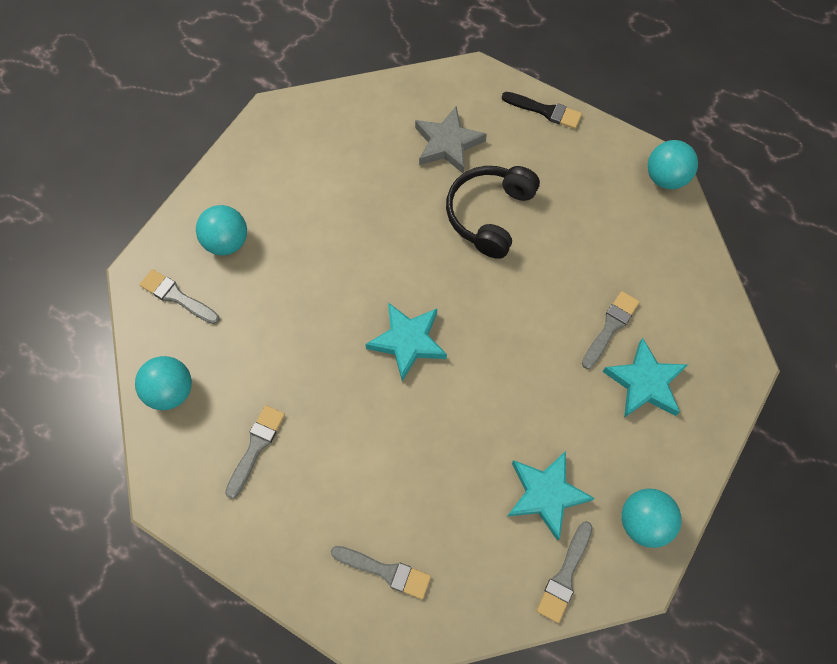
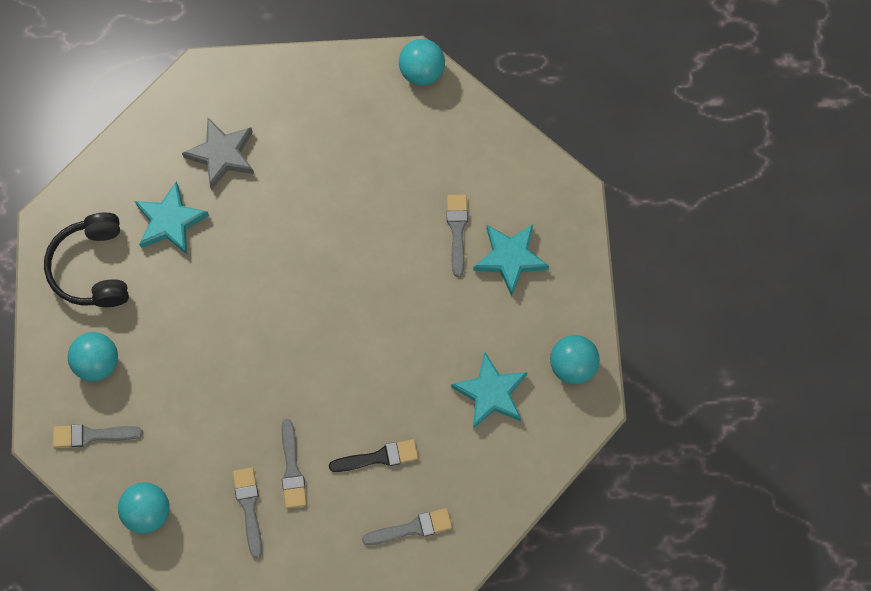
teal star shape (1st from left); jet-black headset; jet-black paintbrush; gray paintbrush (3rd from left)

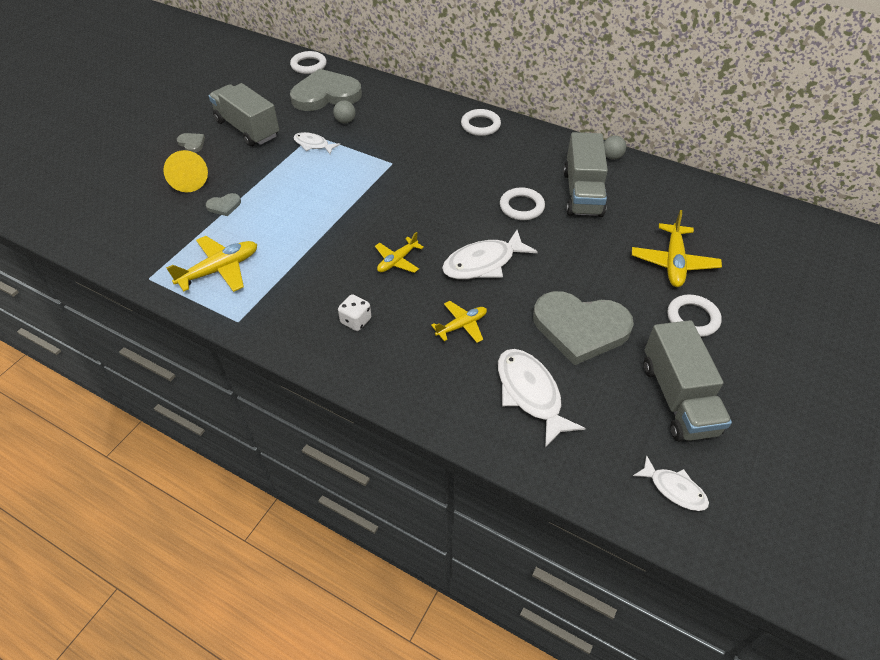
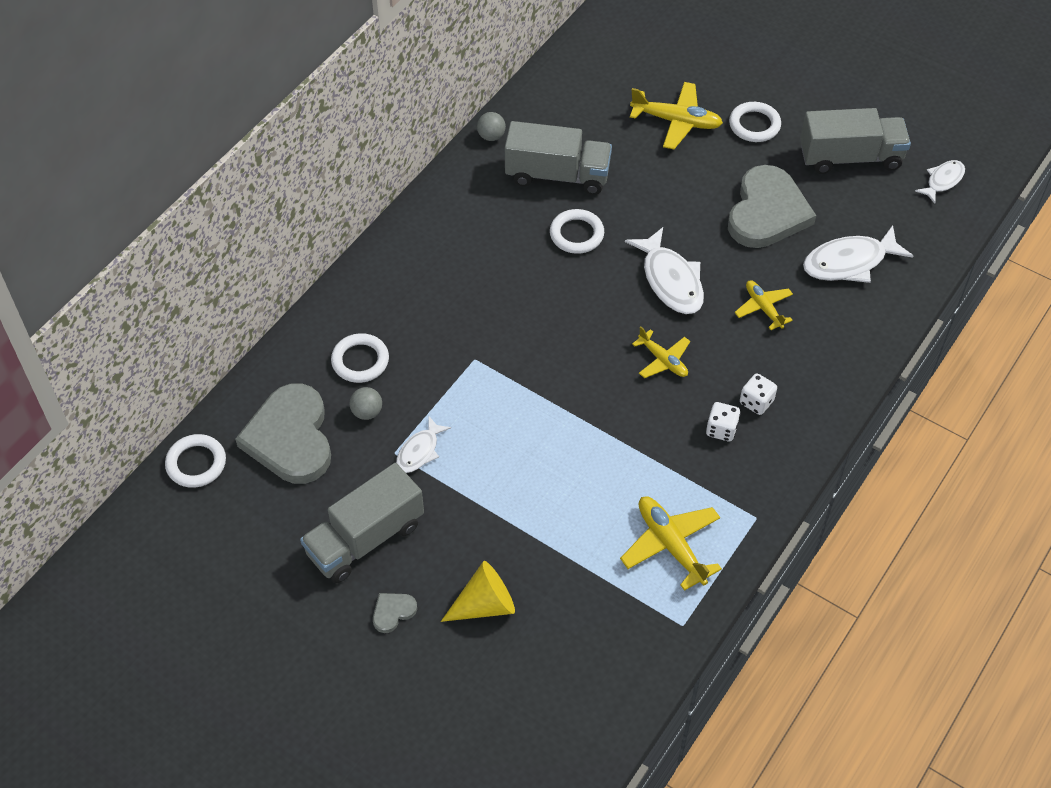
gray heart (2nd from left in the first image); pure white die (1st from left); pure white ring (2nd from left)

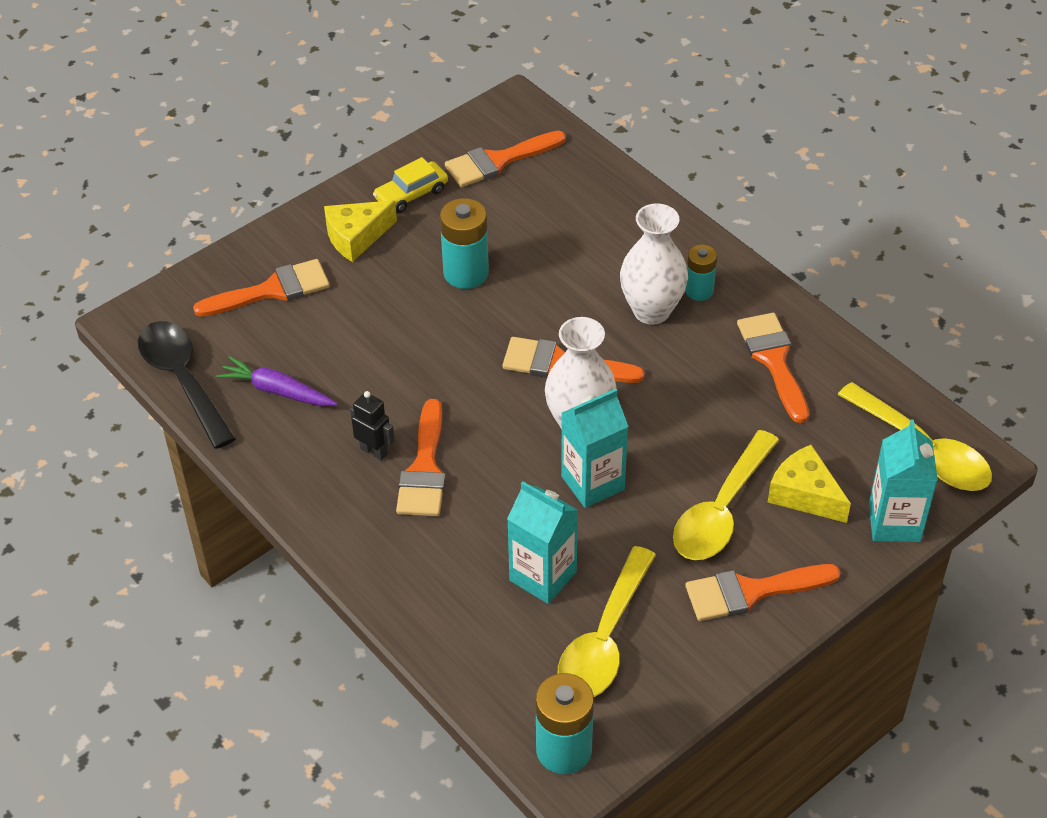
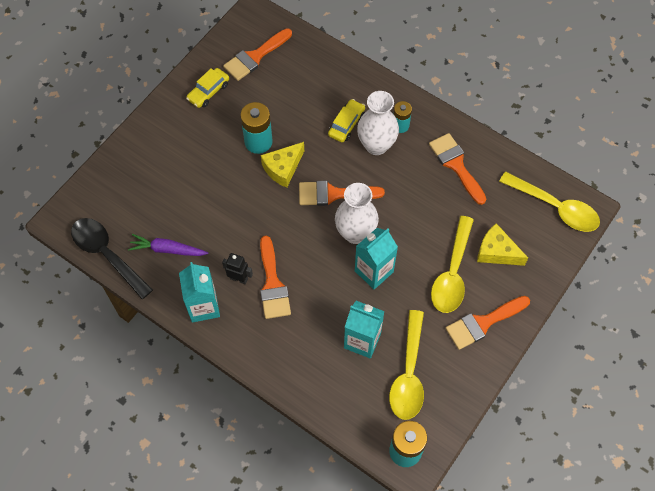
orange paintbrush (1st from left in the first image); bright yellow toy car (2nd from left); bright yellow piece of cheese (1st from left); teal juice carton (1st from left)

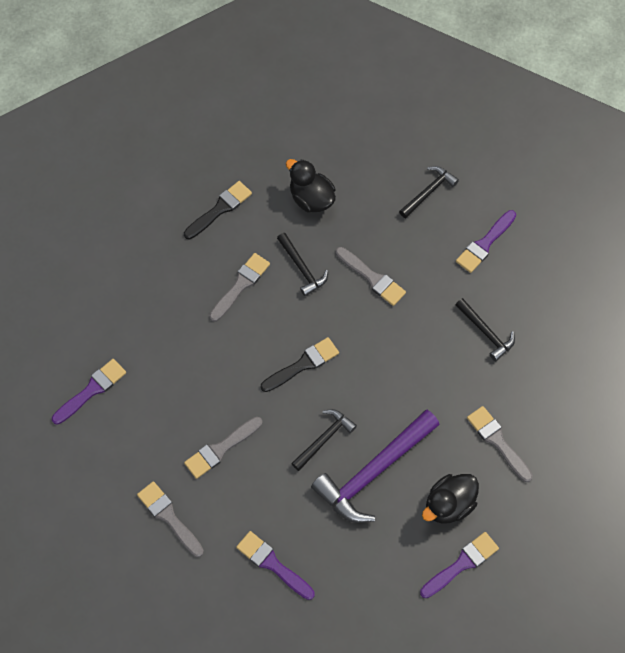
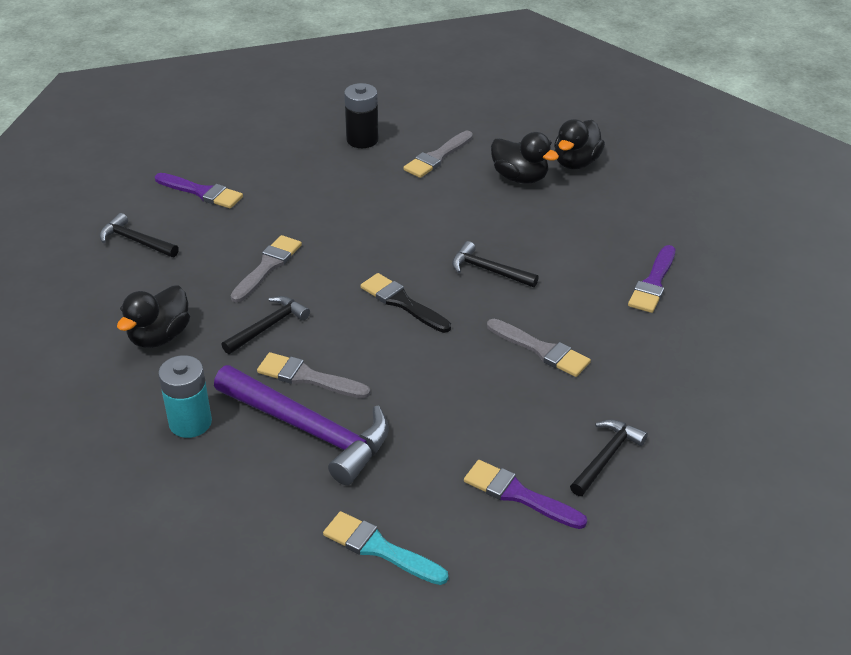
gray paintbrush (1st from left in the first image); teal paintbrush; jet-black AA battery; royal purple claw hammer; jet-black claw hammer (4th from left); teal AA battery; jet-black duck (3rd from left)

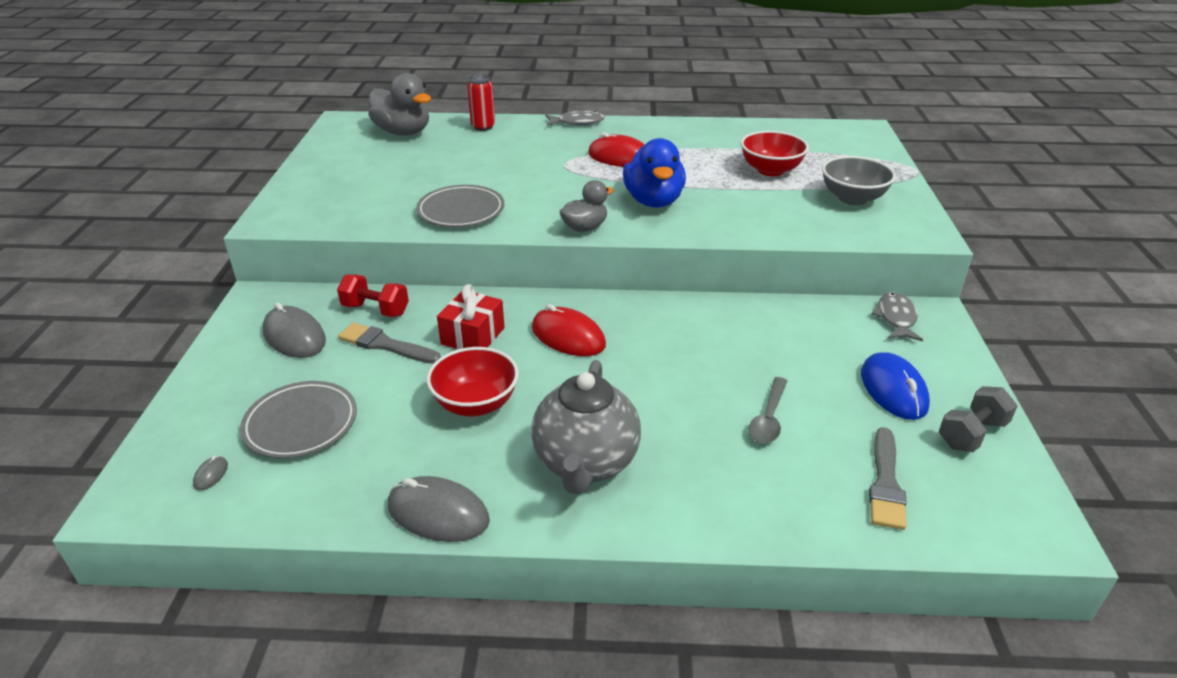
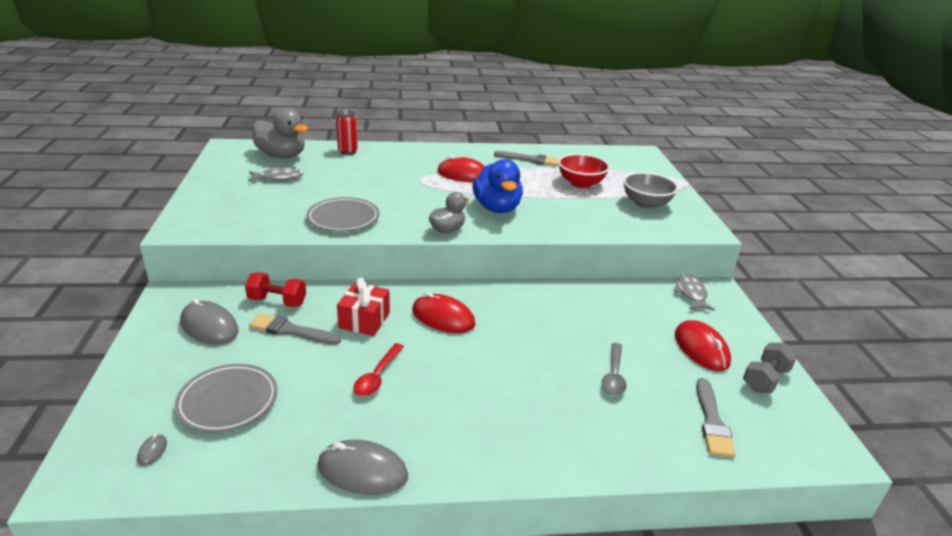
gray tea pot; gray paintbrush (2nd from left); gray fish (1st from left); red teaspoon; red mouse (3rd from left)

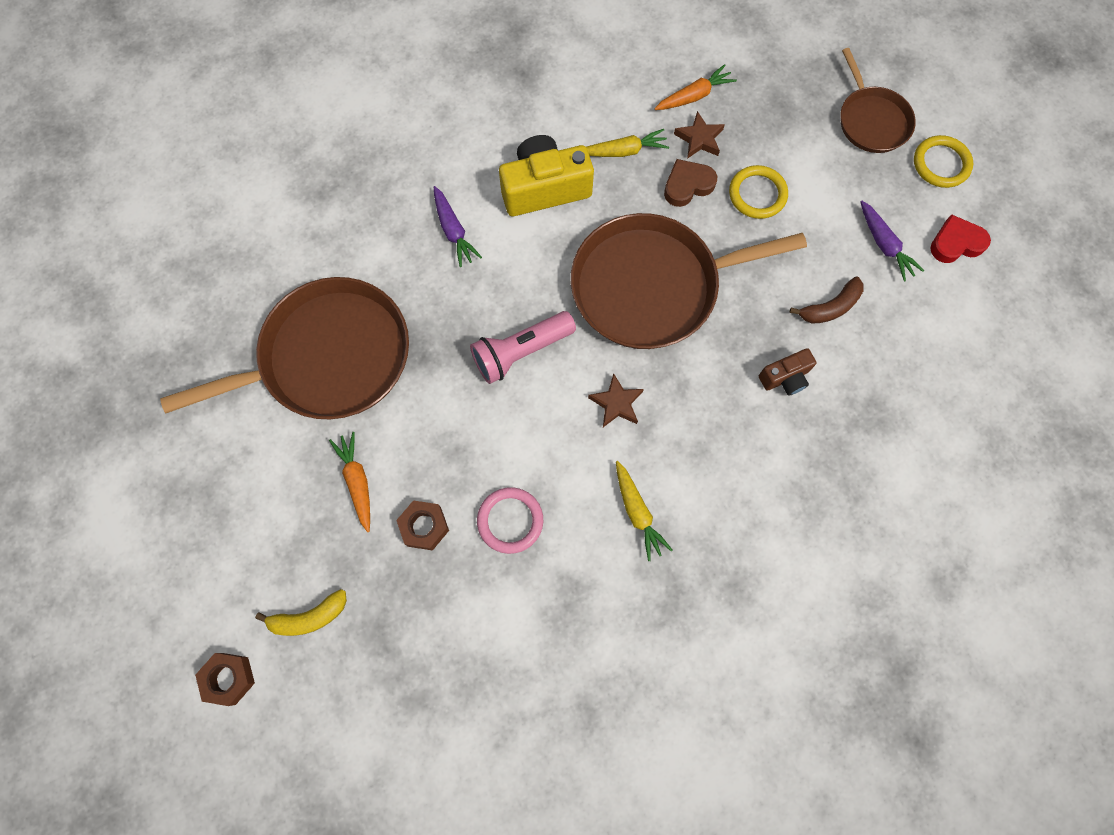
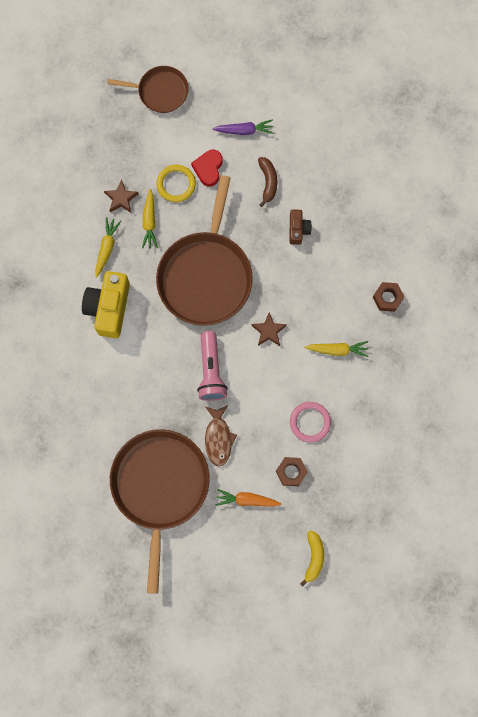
royal purple root vegetable (1st from left in the first image); orange root vegetable (2nd from left in the first image); bright yellow ring (2nd from left in the first image); brown fish; brown hexagon nut (2nd from left); red heart; bright yellow root vegetable (2nd from left)

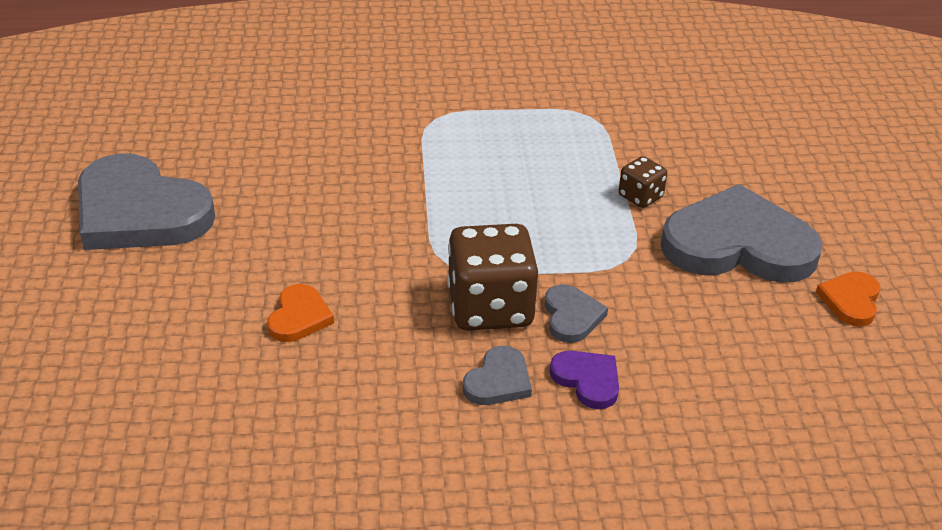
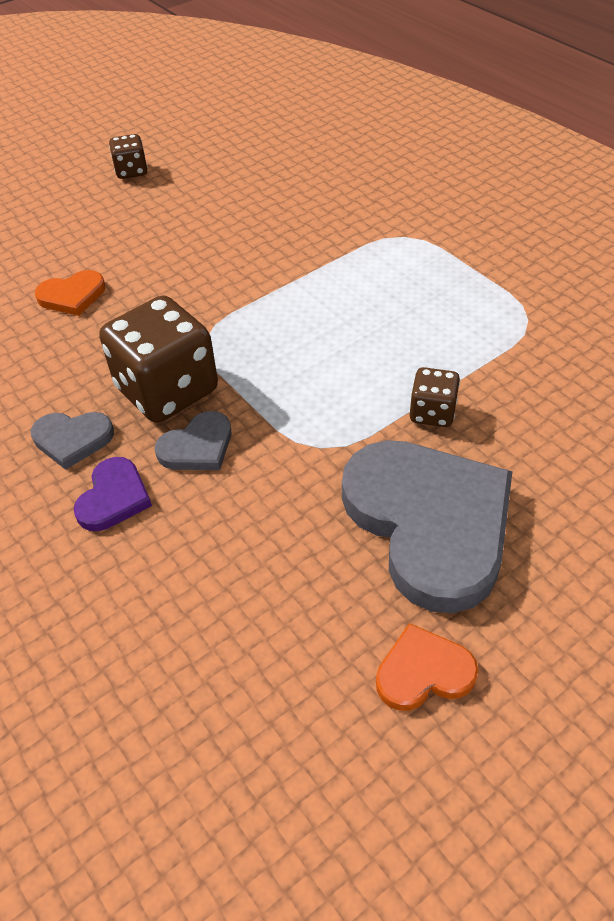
brown die (1st from left)

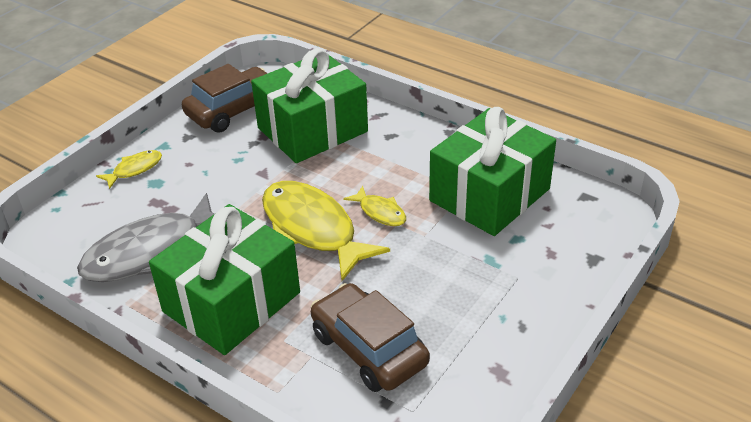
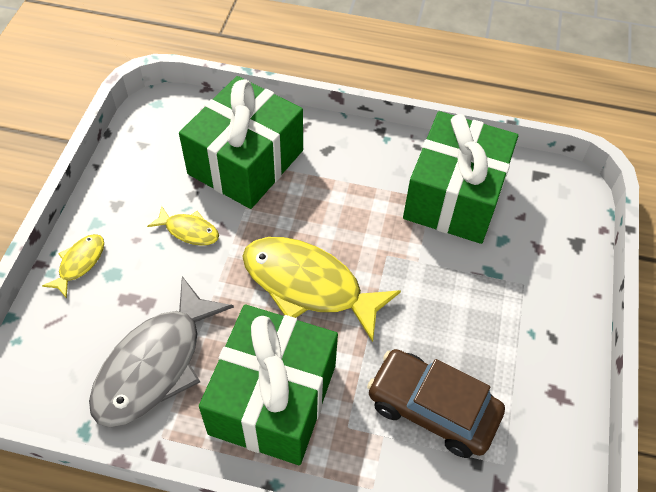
brown toy car (1st from left in the first image); bright yellow fish (2nd from left)

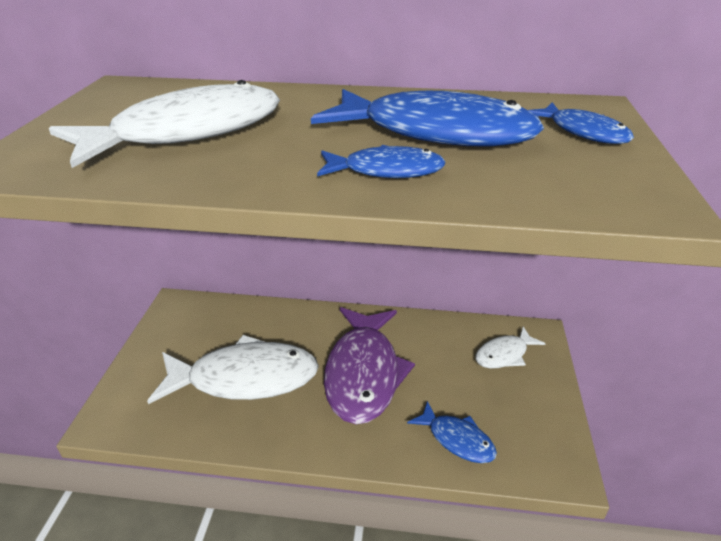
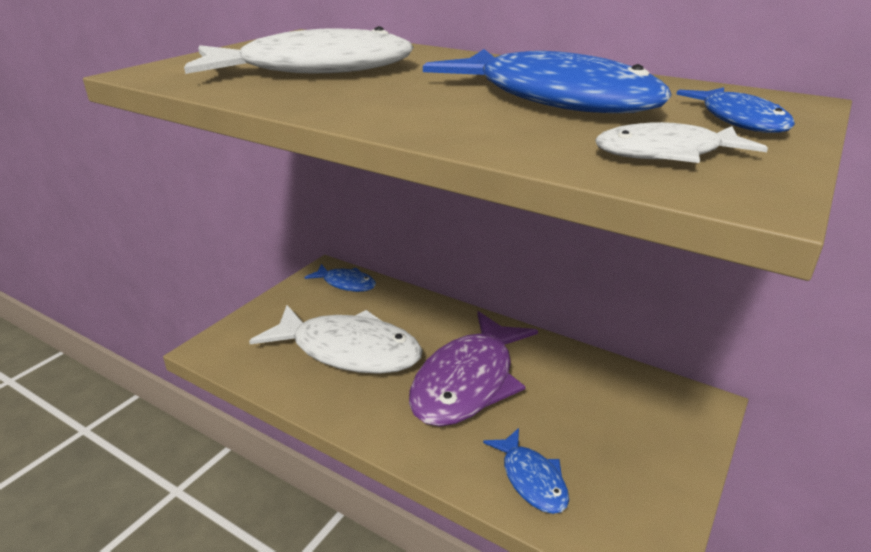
royal blue fish (1st from left); pure white fish (3rd from left)

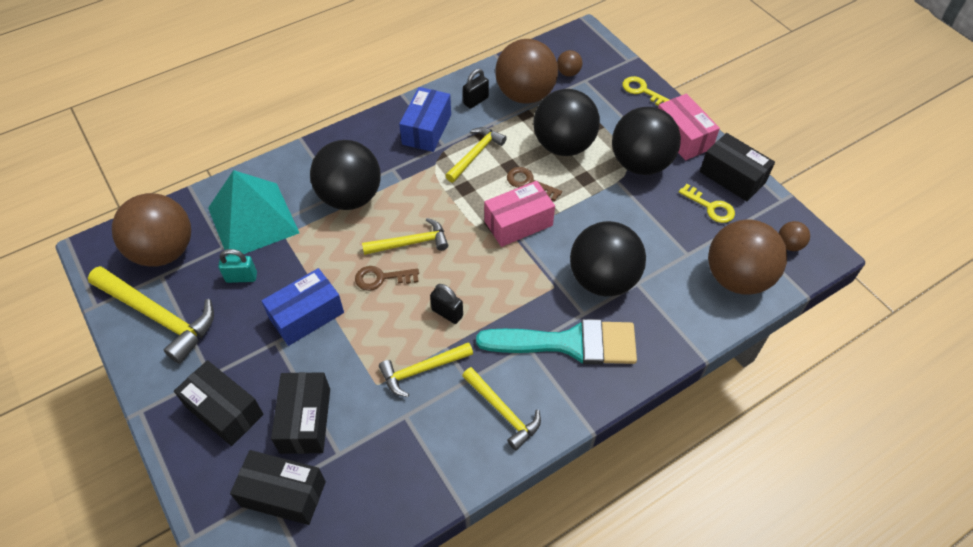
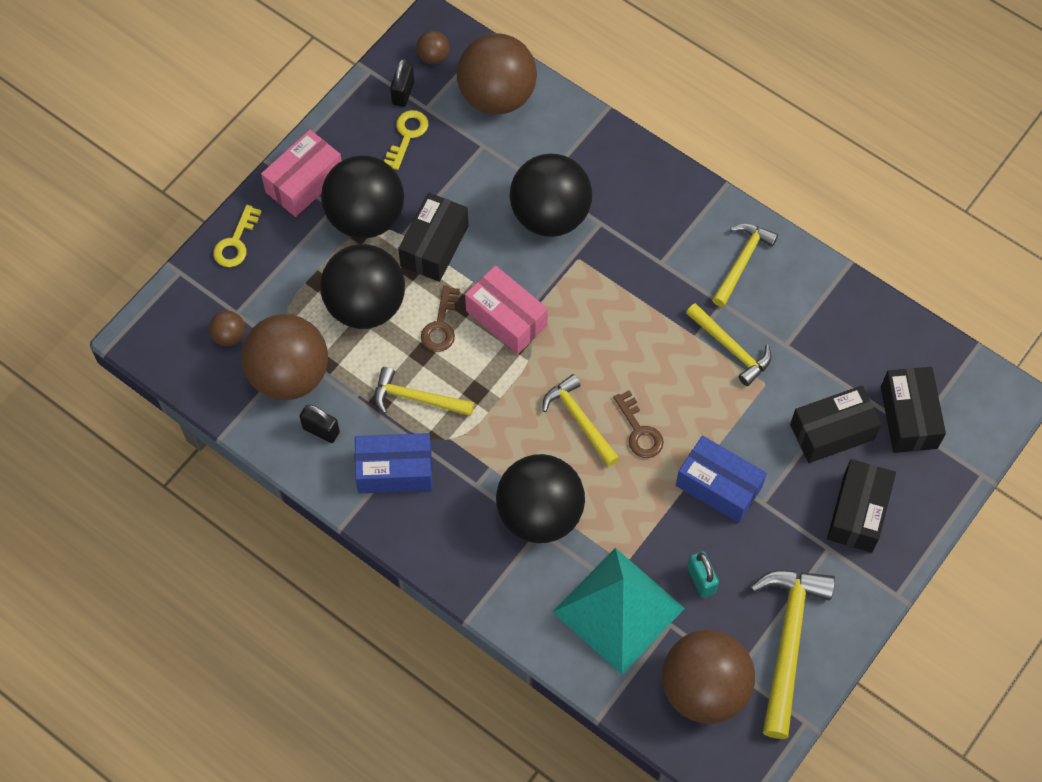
teal paintbrush; jet-black small lock (2nd from left); jet-black parcel (1st from left)

